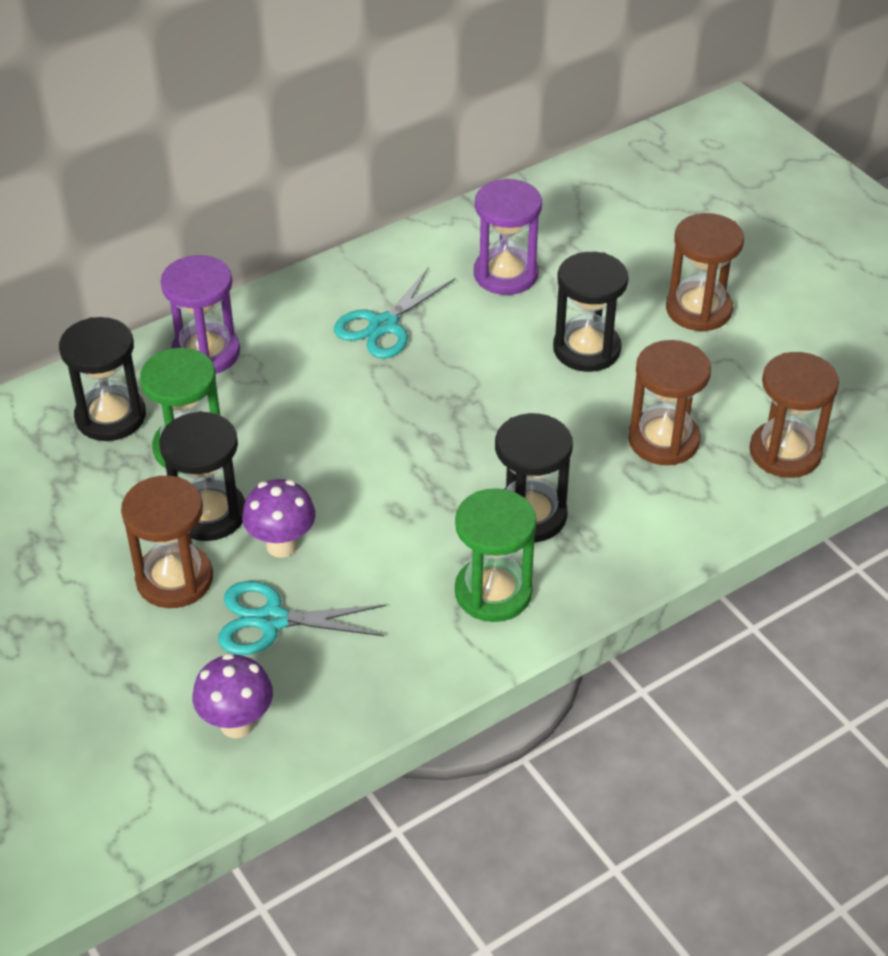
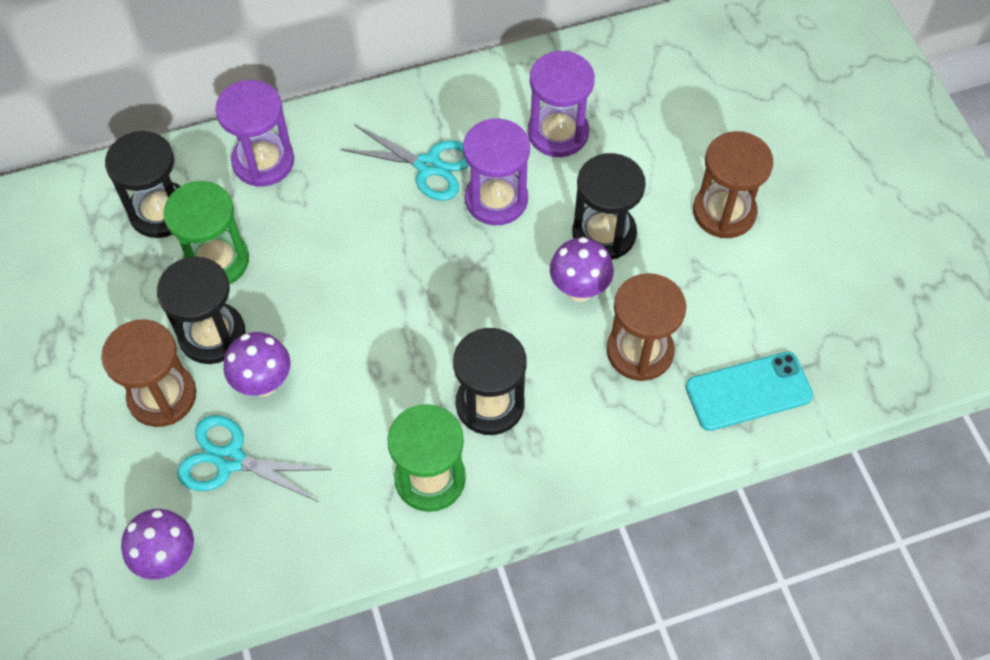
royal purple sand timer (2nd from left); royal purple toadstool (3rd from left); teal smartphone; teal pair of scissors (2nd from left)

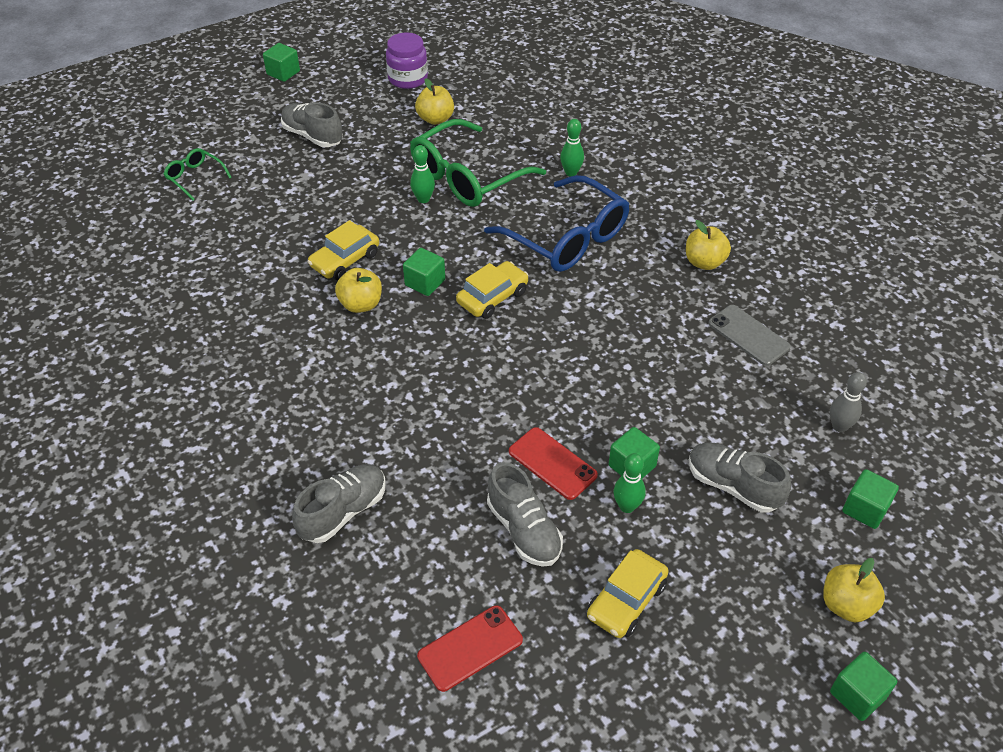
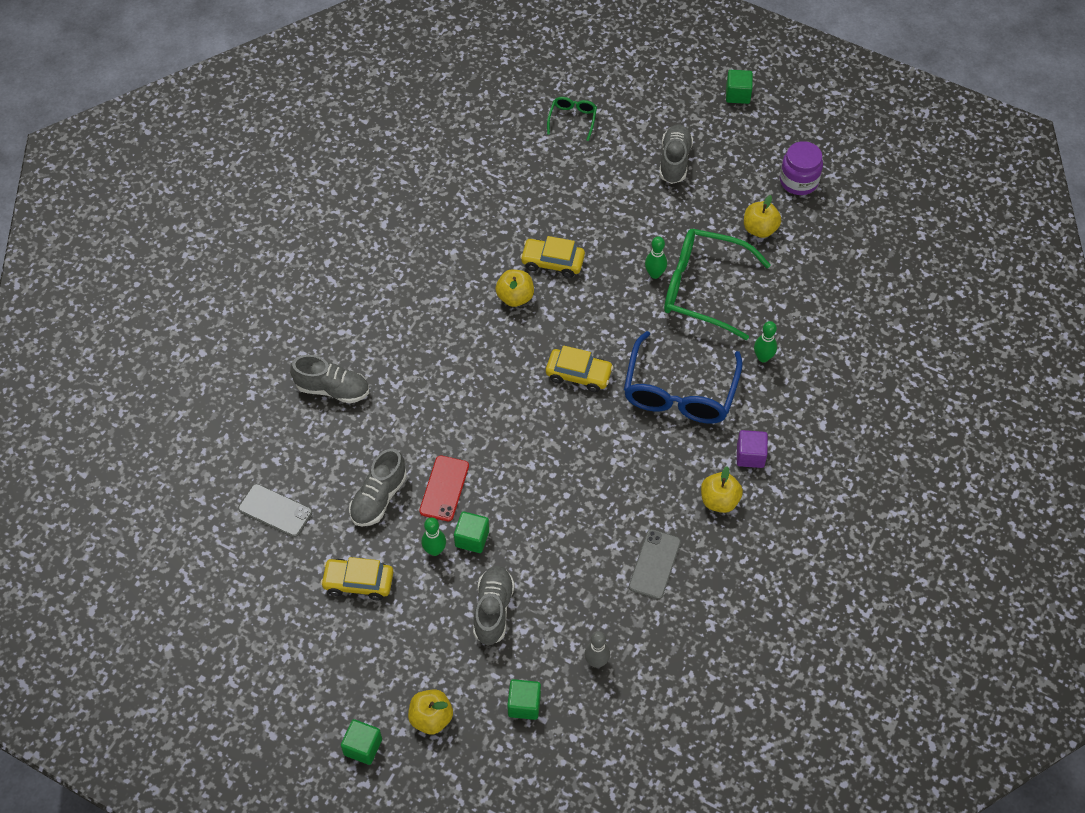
green block (2nd from left in the first image); royal purple block; gray smartphone (1st from left)

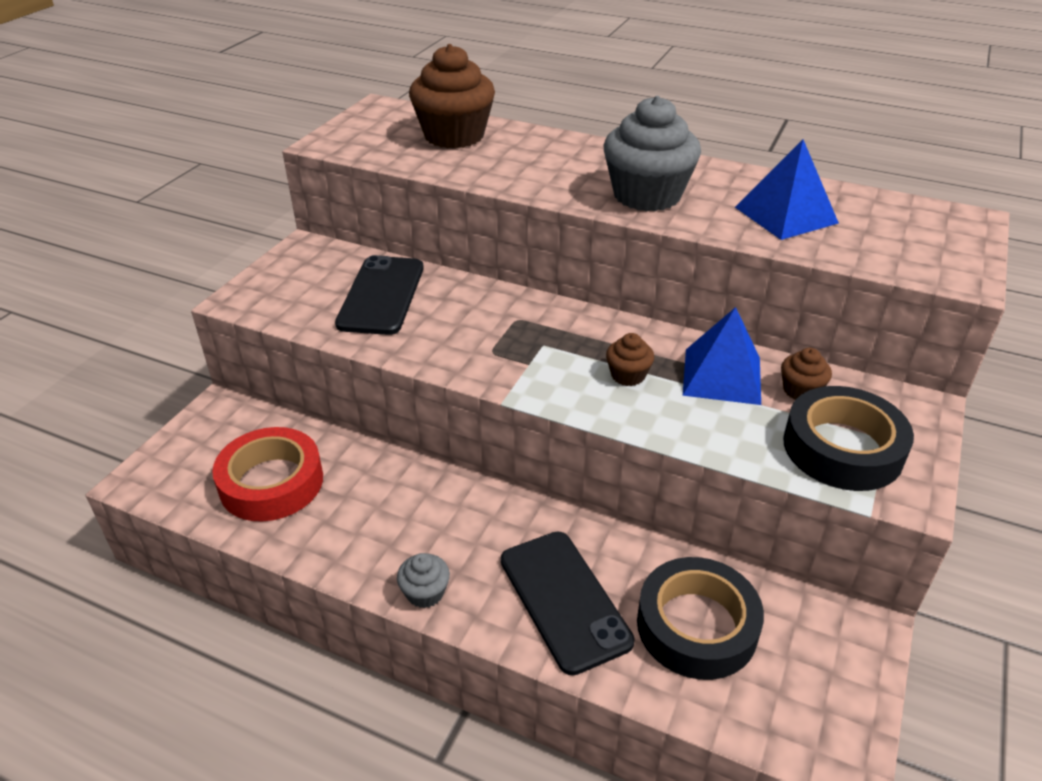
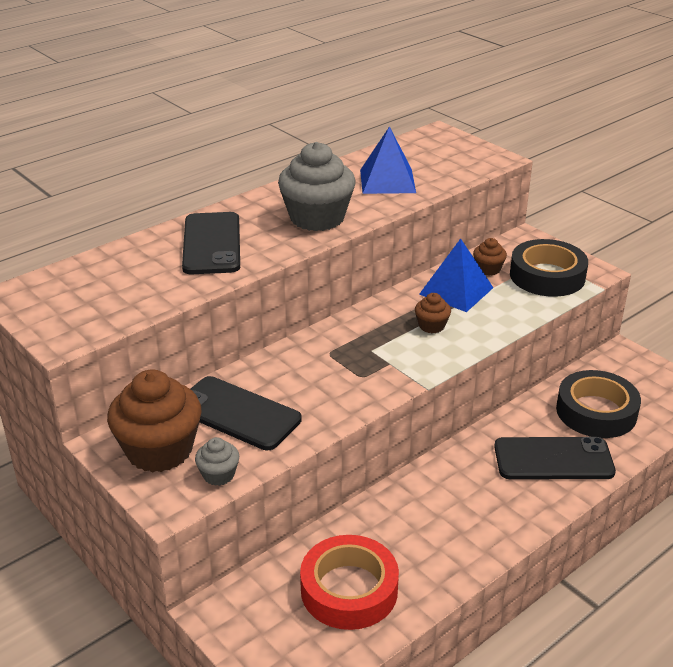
jet-black smartphone (1st from left); gray cupcake (1st from left); brown cupcake (1st from left)

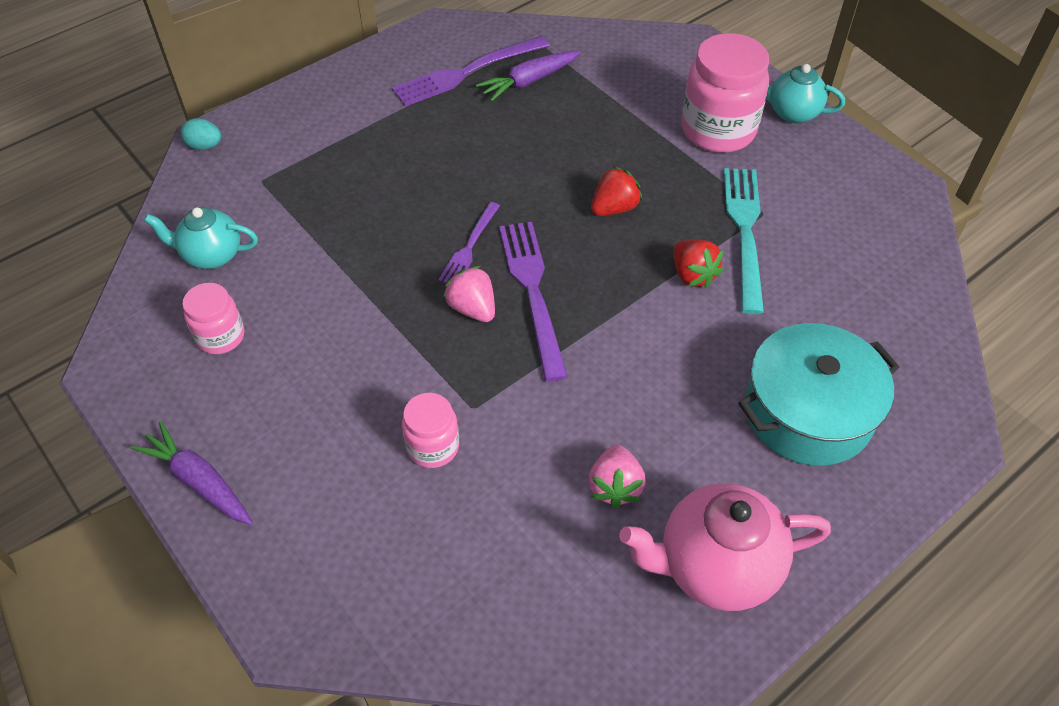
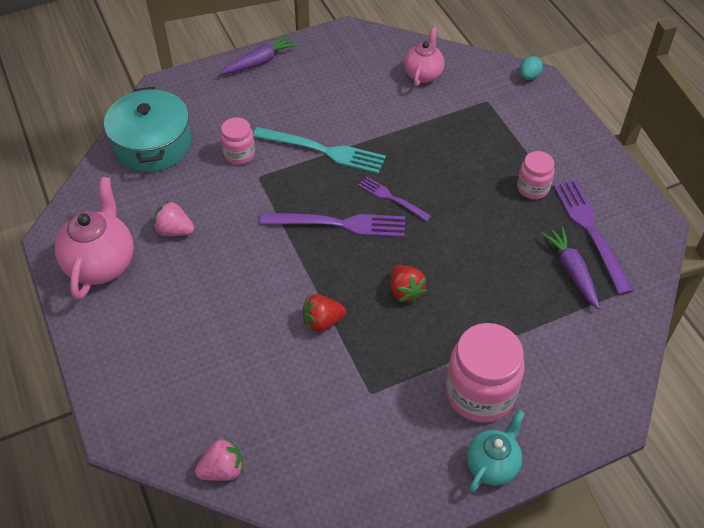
rosy preserve jar (3rd from left); rosy strawberry (2nd from left); teal table fork; teal stockpot; rosy tea pot (2nd from left)

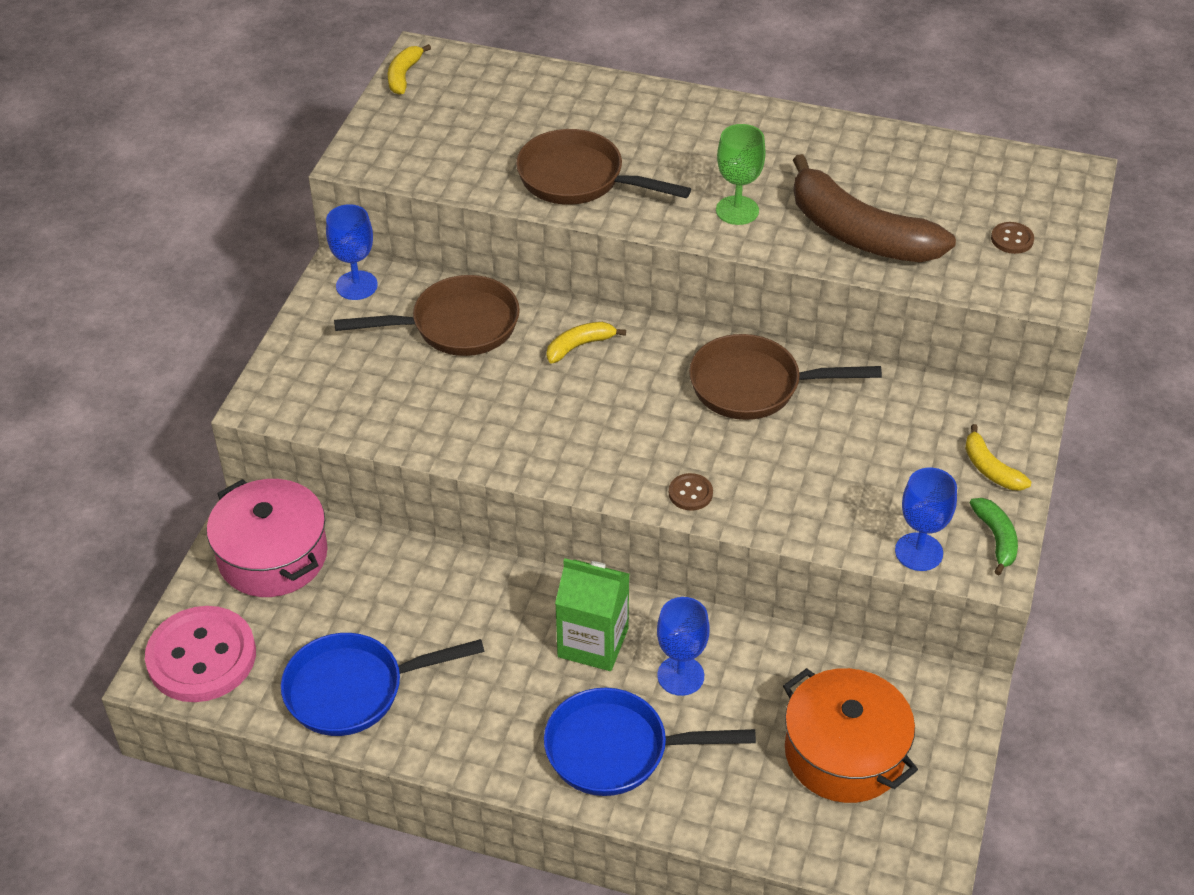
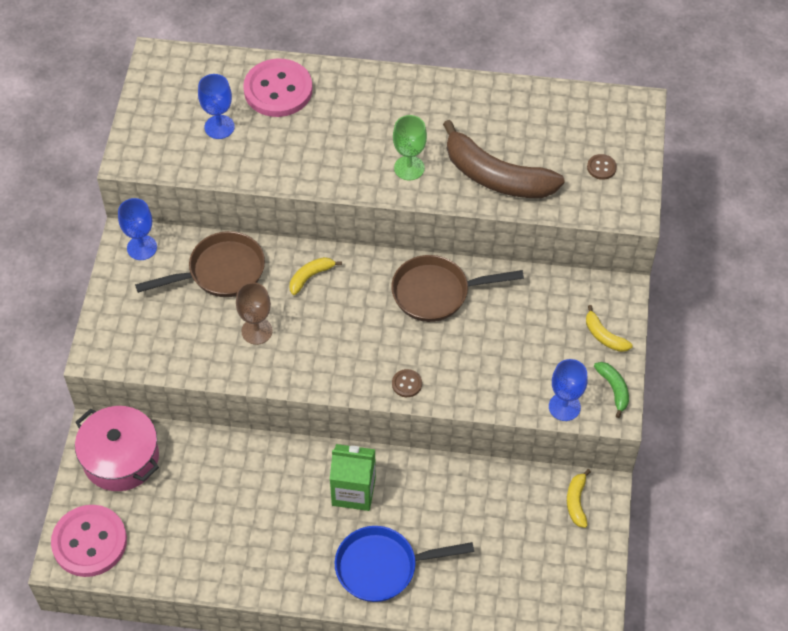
royal blue pan (1st from left in the first image); brown pan (2nd from left in the first image); orange stockpot; brown wine glass; rosy sewing button (2nd from left); bright yellow toy banana (2nd from left); royal blue wine glass (2nd from left)

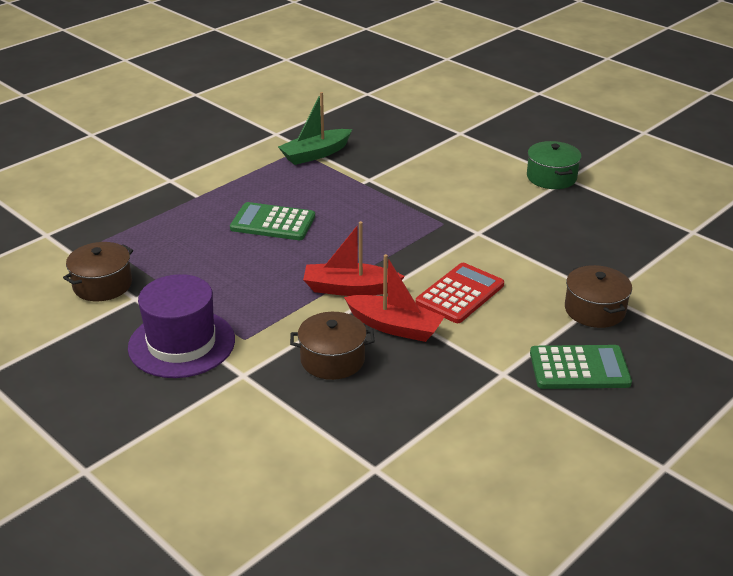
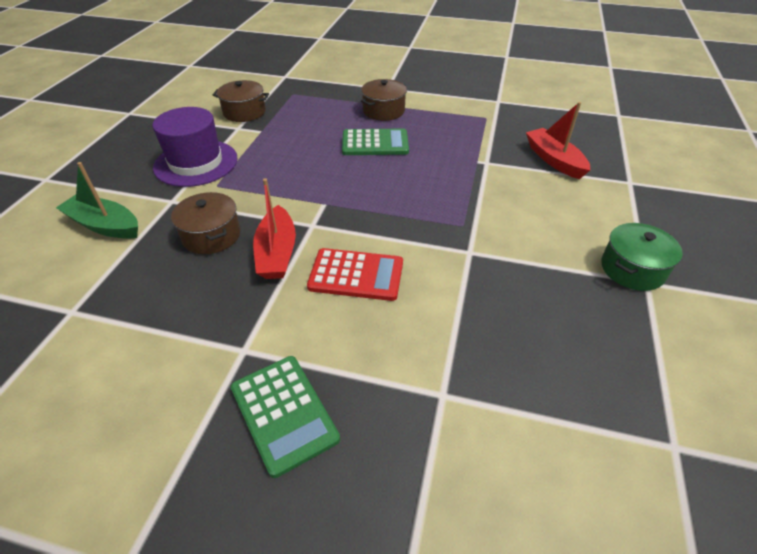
green sailboat; red sailboat (2nd from left); brown stockpot (3rd from left); green pocket calculator (2nd from left)

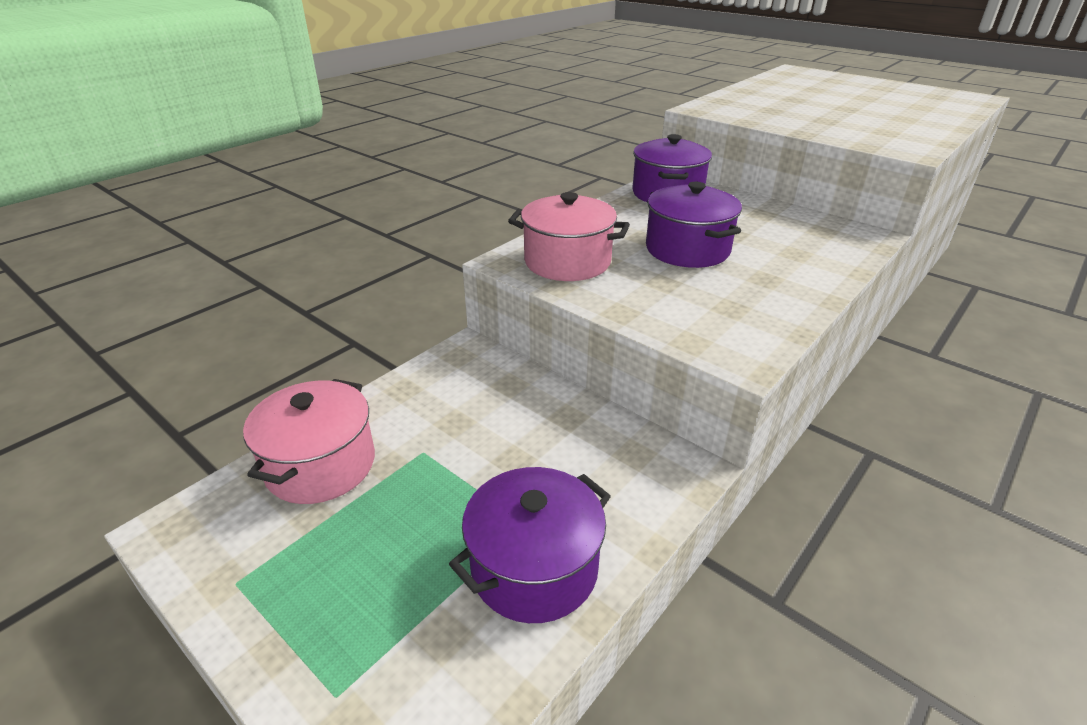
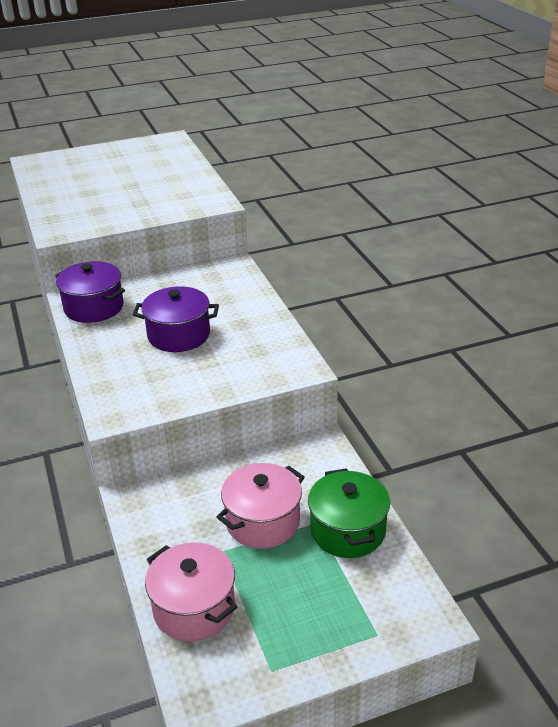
rosy stockpot (2nd from left); green stockpot

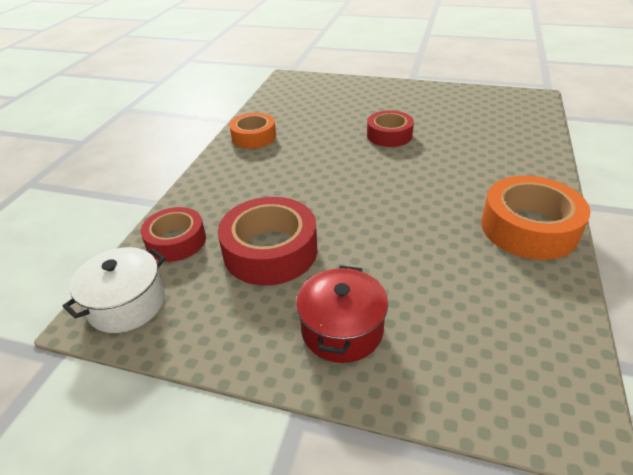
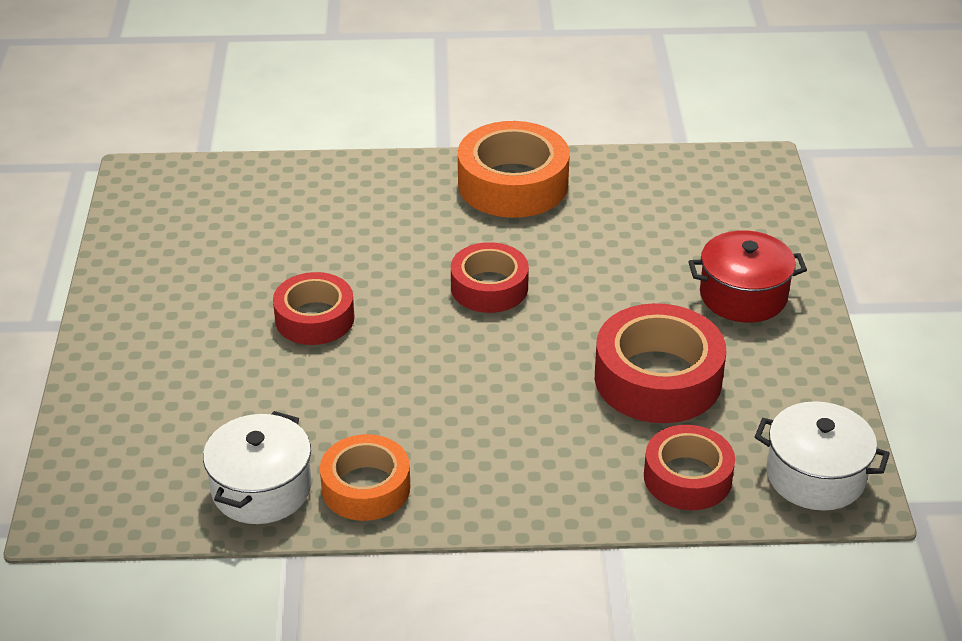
pure white stockpot (1st from left); red sticky tape (2nd from left)

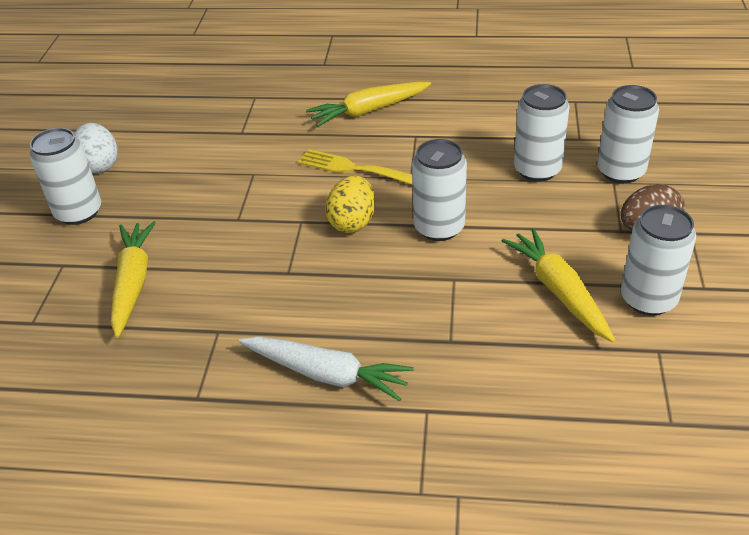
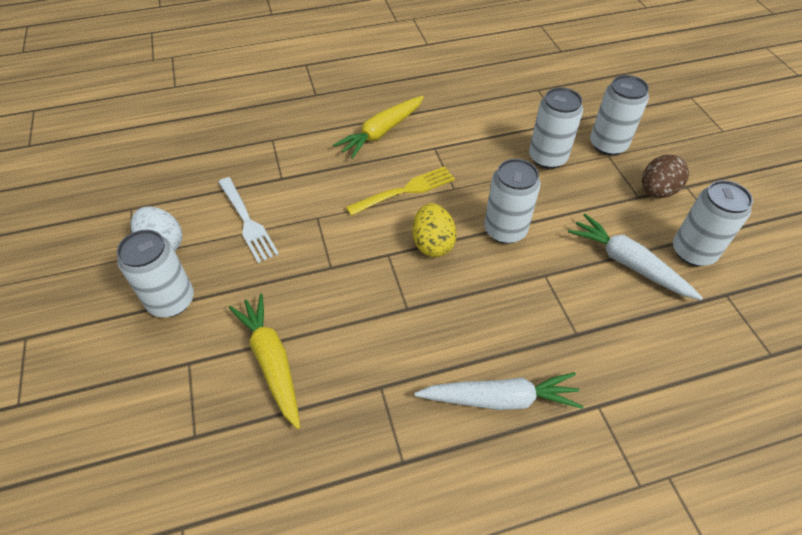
pure white table fork; pure white root vegetable (2nd from left); bright yellow table fork

